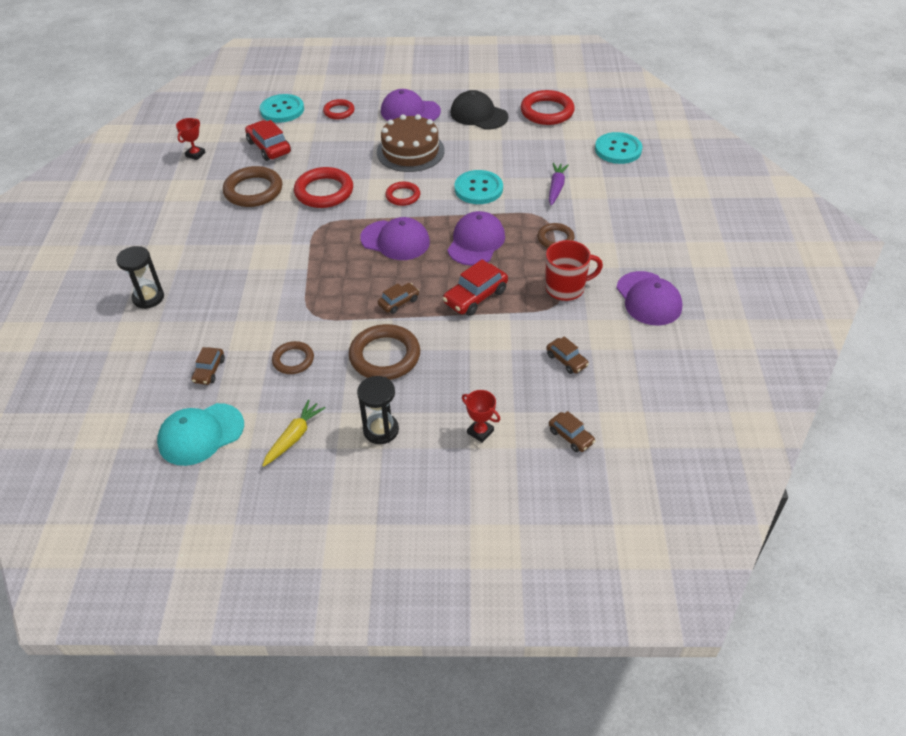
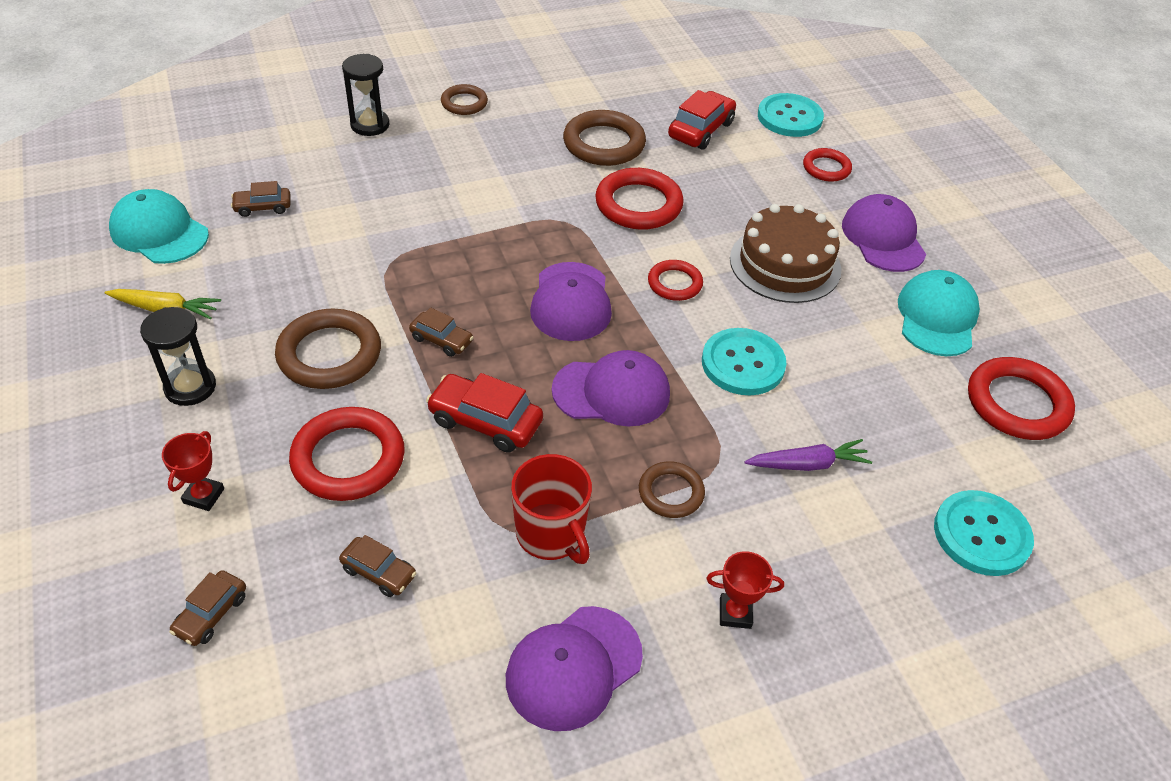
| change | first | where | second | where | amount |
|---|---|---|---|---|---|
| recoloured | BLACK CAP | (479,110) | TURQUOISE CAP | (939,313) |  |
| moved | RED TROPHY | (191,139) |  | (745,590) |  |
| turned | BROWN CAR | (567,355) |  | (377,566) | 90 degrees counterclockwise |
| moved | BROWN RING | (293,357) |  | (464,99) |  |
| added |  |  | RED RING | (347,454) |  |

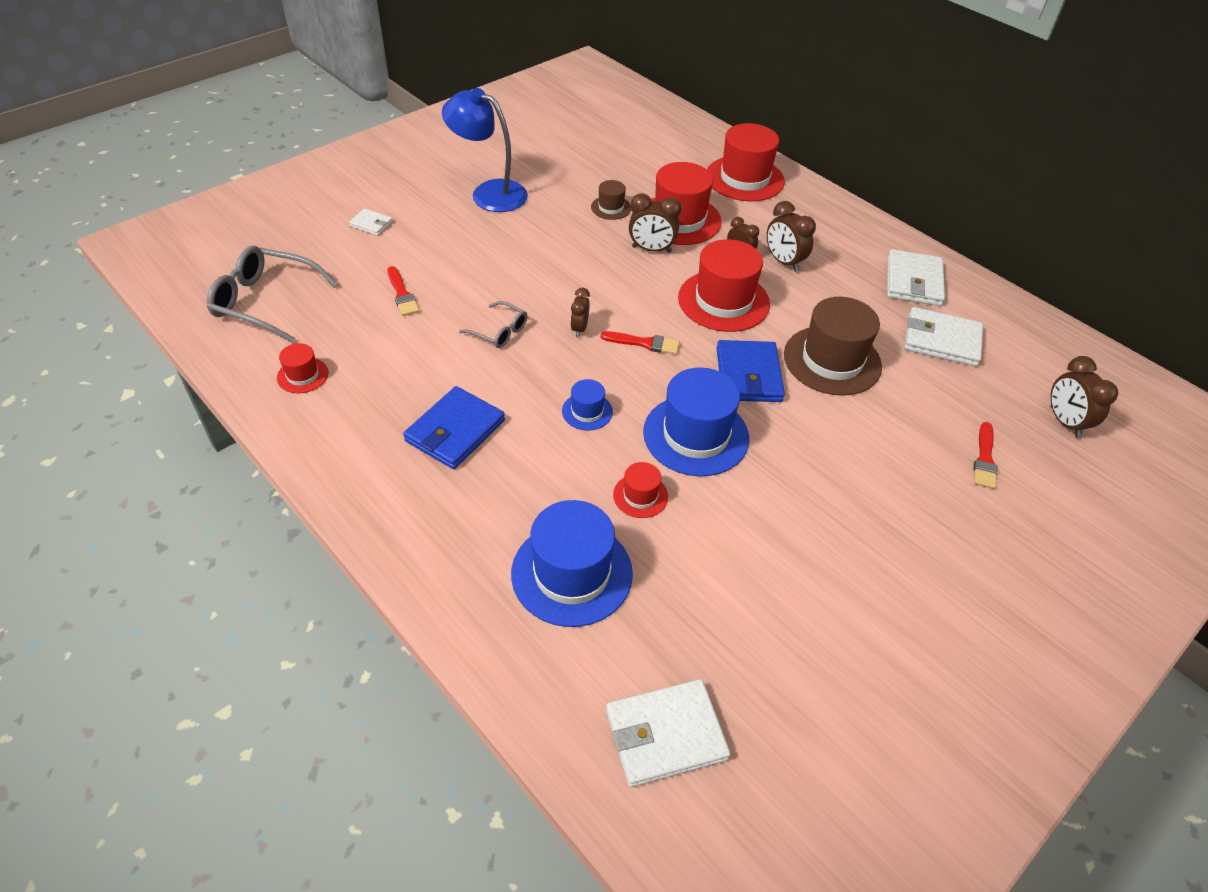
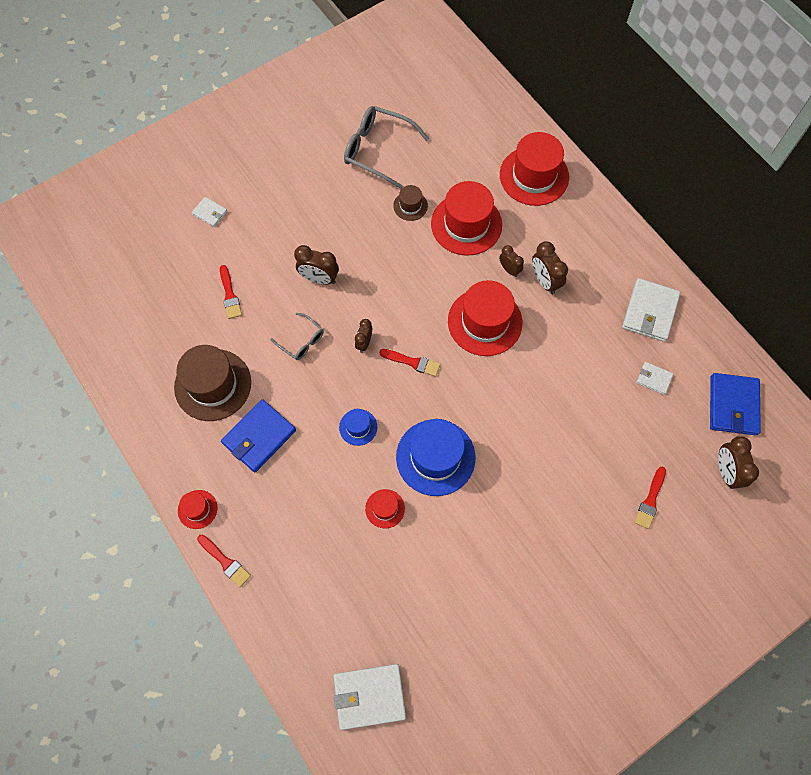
| change | first | where | second | where | amount |
|---|---|---|---|---|---|
| removed | BLUE LAMP | (485,150) |  |  |  |
| moved | BROWN CLOCK | (655,223) |  | (316,265) |  |
| moved | GREY GLASSES | (272,294) |  | (386,147) |  |
| moved | BROWN HAT | (833,346) |  | (212,383) |  |
| resized | WHITE WALLET | (943,336) |  | (654,378) | x0.52 |
| moved | BLUE WALLET | (751,371) |  | (735,404) |  |
| moved | RED HAT | (302,368) |  | (197,509) |  |
| removed | BLUE HAT | (572,563) |  |  |  |
| added |  |  | RED BRUSH | (224,560) |  |

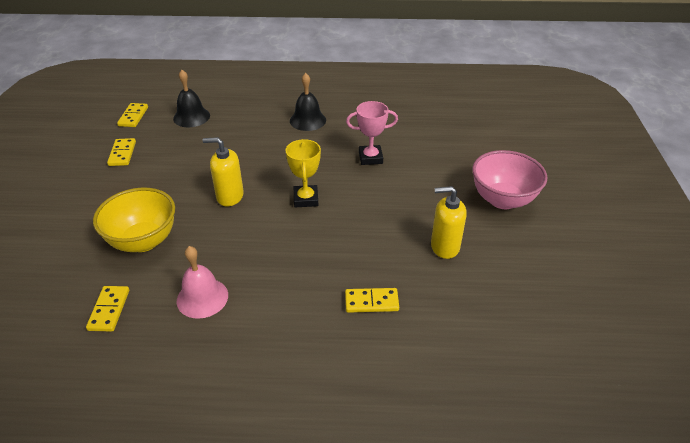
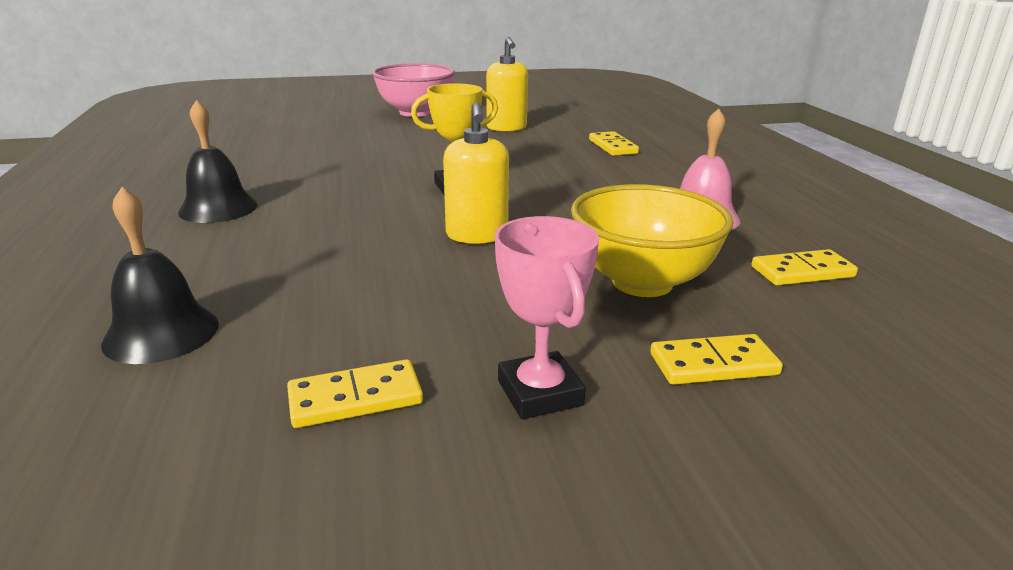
| change | first | where | second | where | amount |
|---|---|---|---|---|---|
| moved | PINK TROPHY | (372,133) |  | (547,317) |  |
| moved | YELLOW DOMINO | (132,115) |  | (716,359) |  |

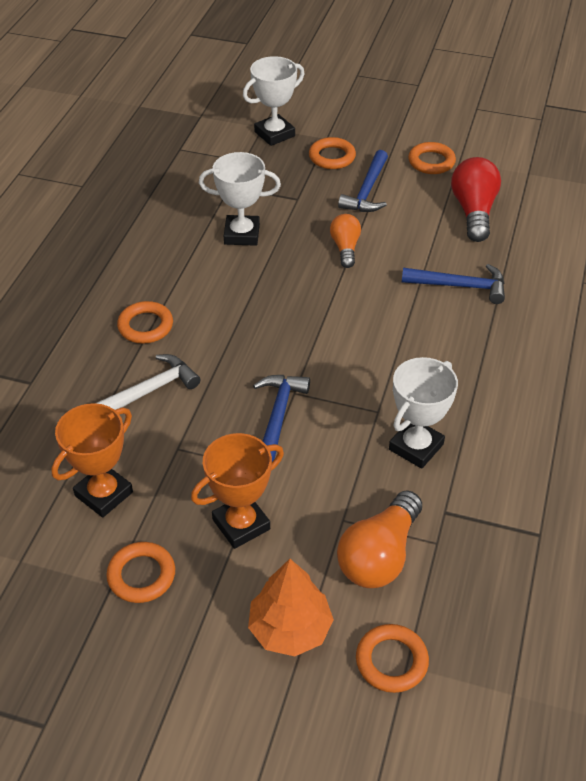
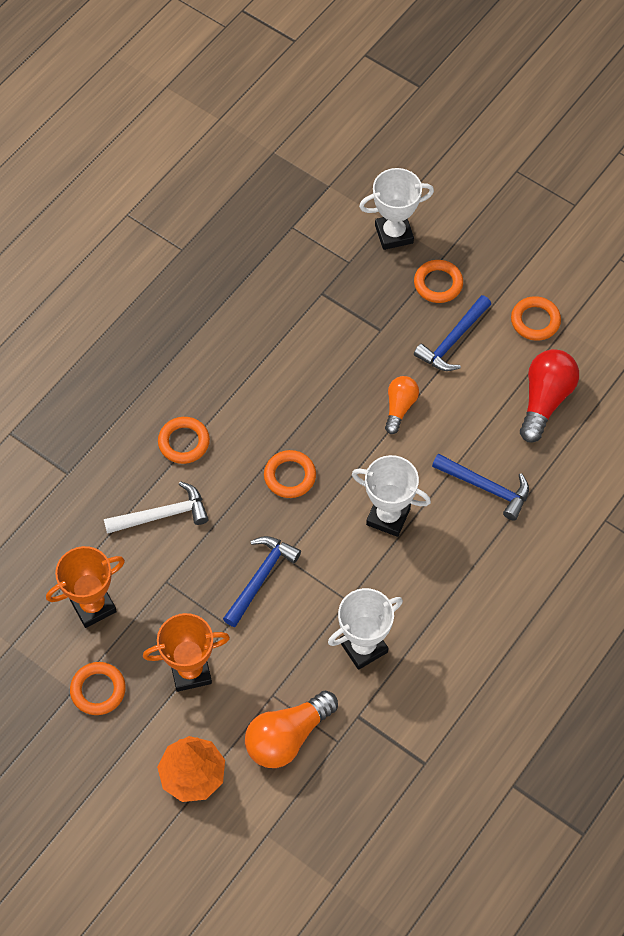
| change | first | where | second | where | amount |
|---|---|---|---|---|---|
| moved | WHITE TROPHY | (240,199) |  | (391,496) |  |
| moved | ORANGE RING | (392,658) |  | (290,474) |  |

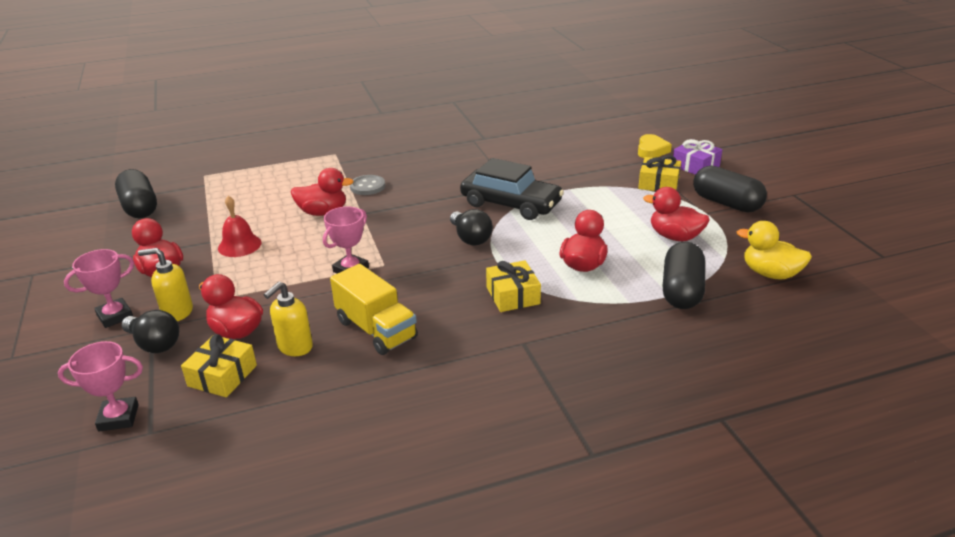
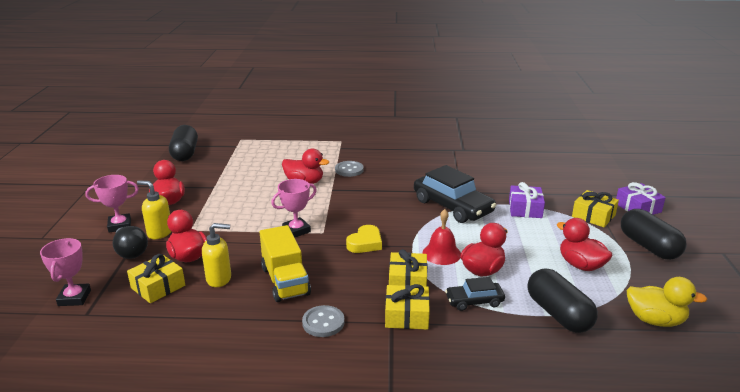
| change | first | where | second | where | amount |
|---|---|---|---|---|---|
| moved | YELLOW HEART | (655,146) |  | (364,239) |  |
| moved | RED BELL | (239,226) |  | (441,237) |  |
| removed | BLACK LIGHT BULB | (471,227) |  |  |  |
| turned | YELLOW DUCK | (774,250) |  | (667,302) | 150 degrees clockwise |
| turned | BLACK CAPSULE | (684,275) |  | (563,300) | 60 degrees counterclockwise |
| turned | YELLOW SOAP DISPENSER | (288,318) |  | (216,255) | 150 degrees counterclockwise |
| turned | PINK TROPHY | (100,386) |  | (65,272) | 75 degrees clockwise |
| added |  |  | PURPLE GIFT | (527,200) |  |
| added |  |  | BLACK CAR | (475,294) |  |
| added |  |  | YELLOW GIFT | (407,307) |  |
| added |  |  | GREY BUTTON | (323,321) |  |

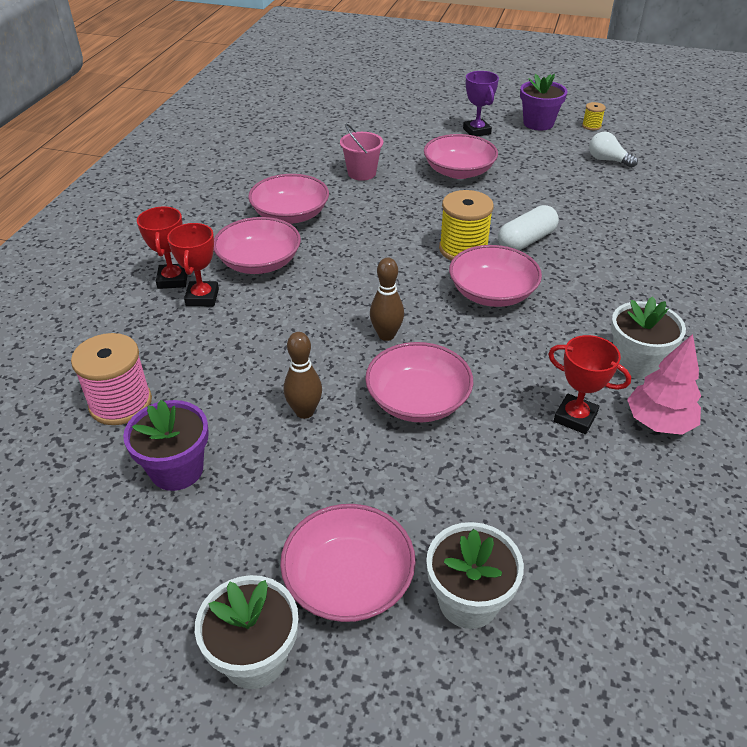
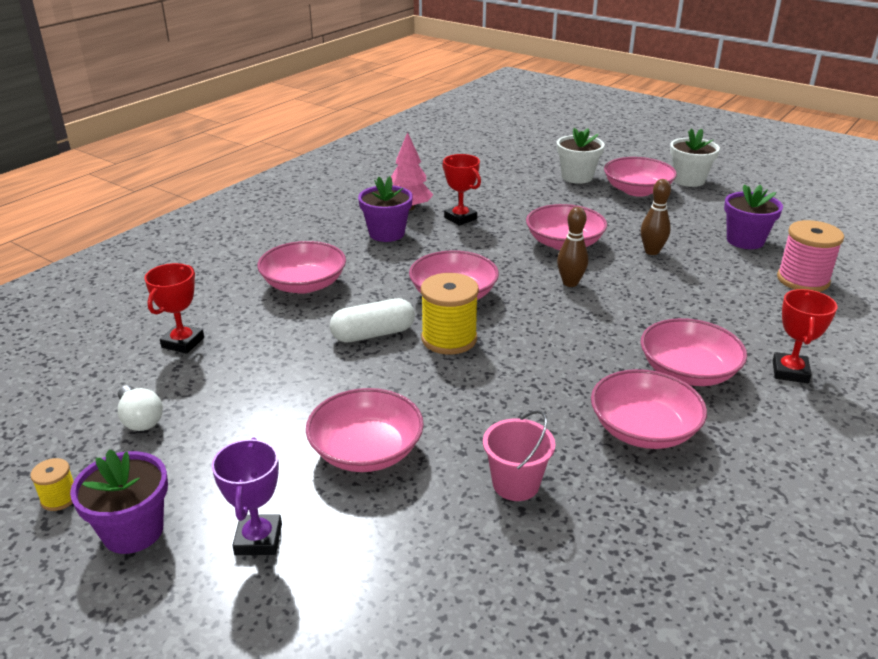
| change | first | where | second | where | amount |
|---|---|---|---|---|---|
| moved | RED TROPHY | (193,264) |  | (174,308) |  |
| recoloured | WHITE FLOWER POT | (648,337) | PURPLE FLOWER POT | (385,209) |  |
| added |  |  | PINK BOWL | (301,267) |  |

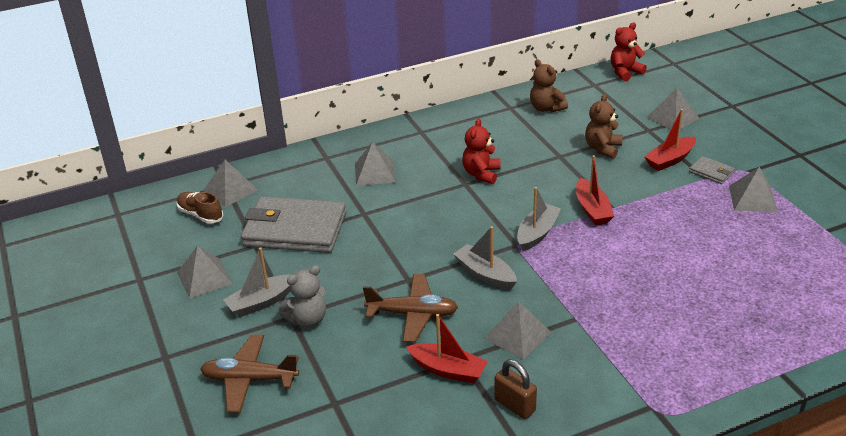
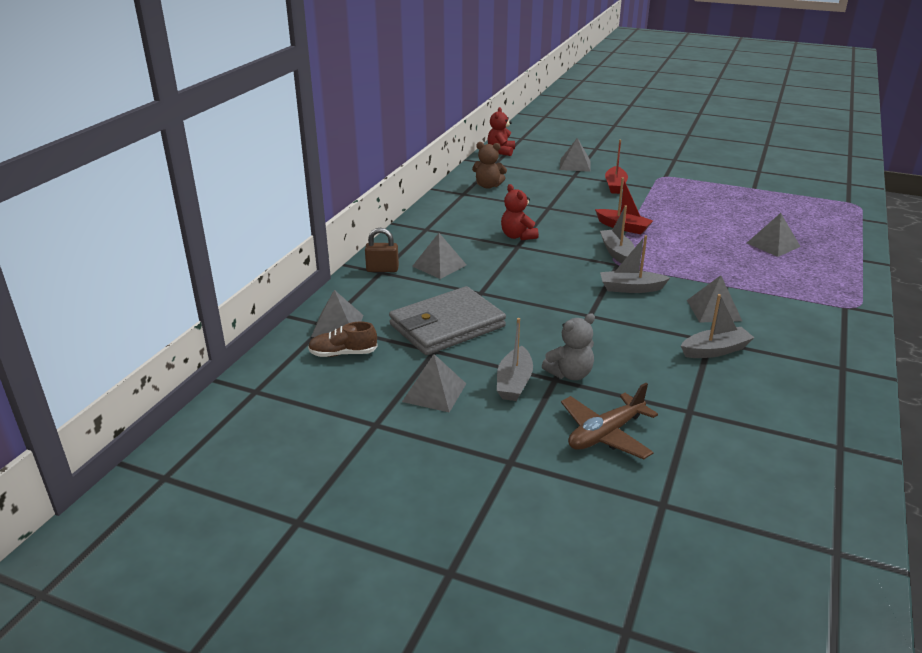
| change | first | where | second | where | amount |
|---|---|---|---|---|---|
| removed | BROWN TEDDY BEAR | (604,126) |  |  |  |
| removed | GREY WALLET | (712,170) |  |  |  |
| moved | GREY PYRAMID | (753,189) |  | (774,235) |  |
| turned | GREY TEDDY BEAR | (302,296) |  | (568,346) | 45 degrees clockwise |
| removed | BROWN PLANE | (410,308) |  |  |  |
| recoloured | RED BOAT | (447,348) | GREY BOAT | (717,326) |  |
| moved | BROWN PADLOCK | (515,389) |  | (382,250) |  |

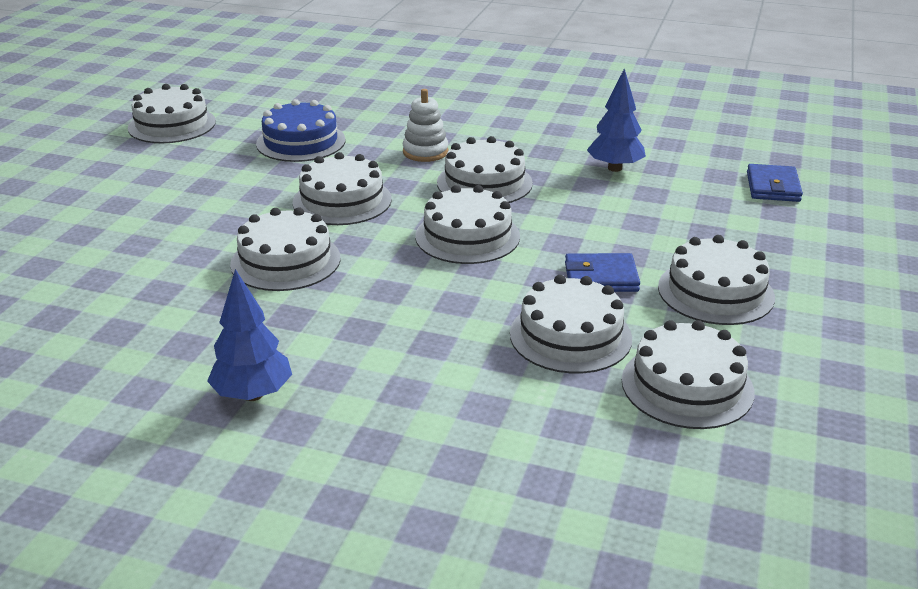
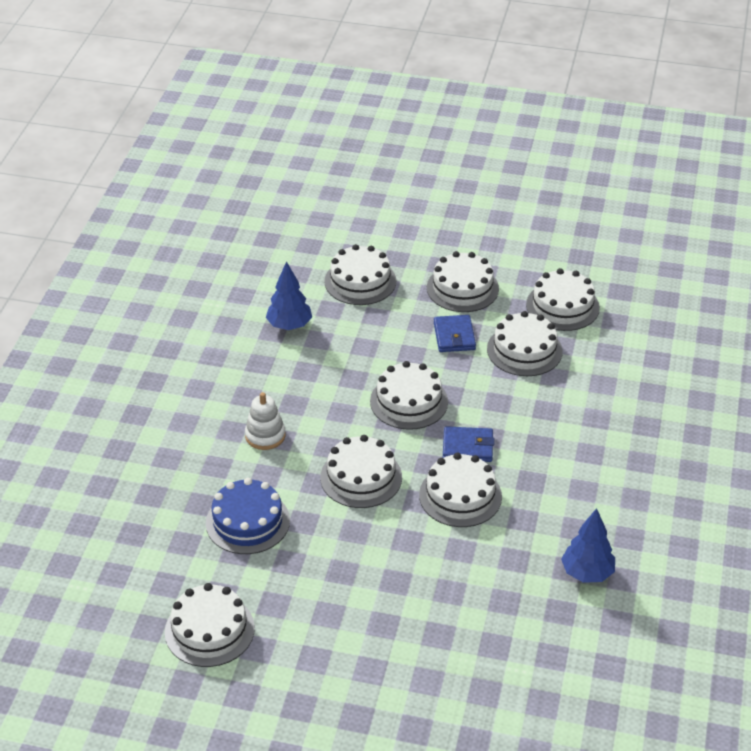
| change | first | where | second | where | amount |
|---|---|---|---|---|---|
| moved | WHITE CAKE | (485,169) |  | (360,274) |  |
| moved | BLUE WALLET | (775,183) |  | (469,444) |  |
| moved | BLUE TREE | (249,335) |  | (588,545) |  |

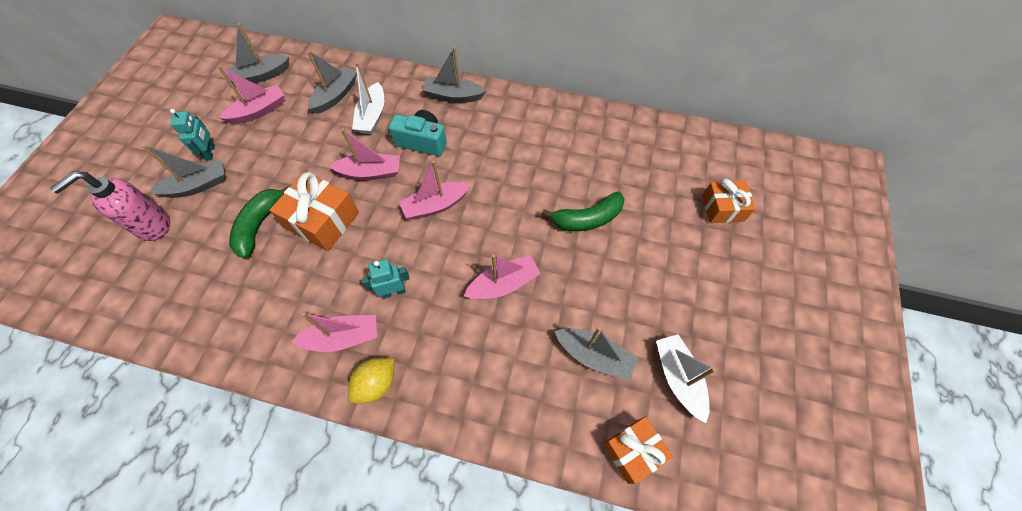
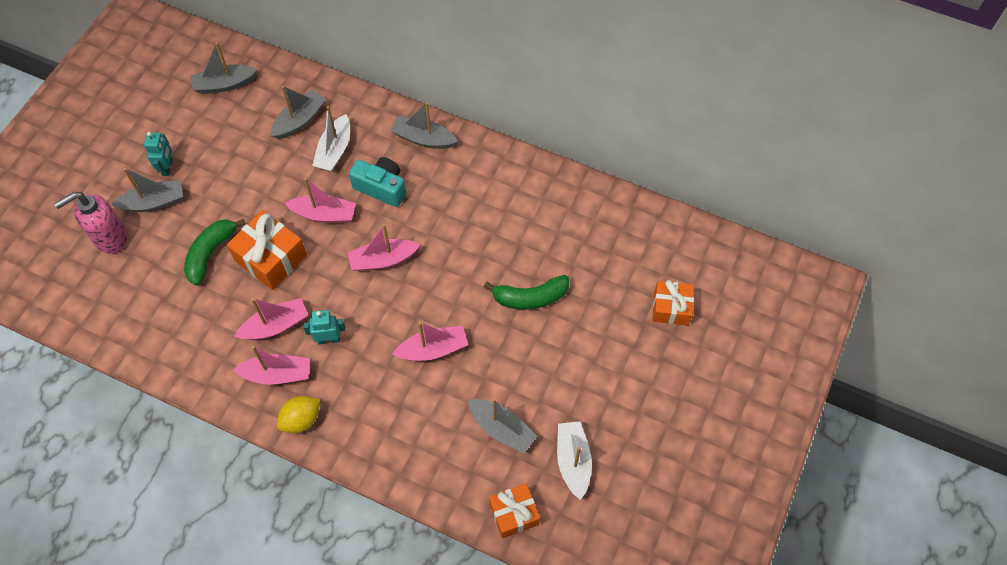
| change | first | where | second | where | amount |
|---|---|---|---|---|---|
| moved | PINK BOAT | (251,95) |  | (271,319) |  |

